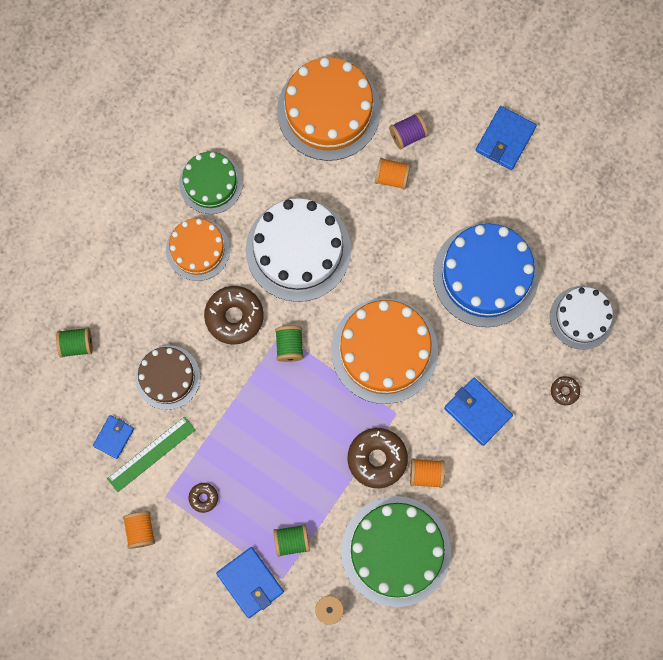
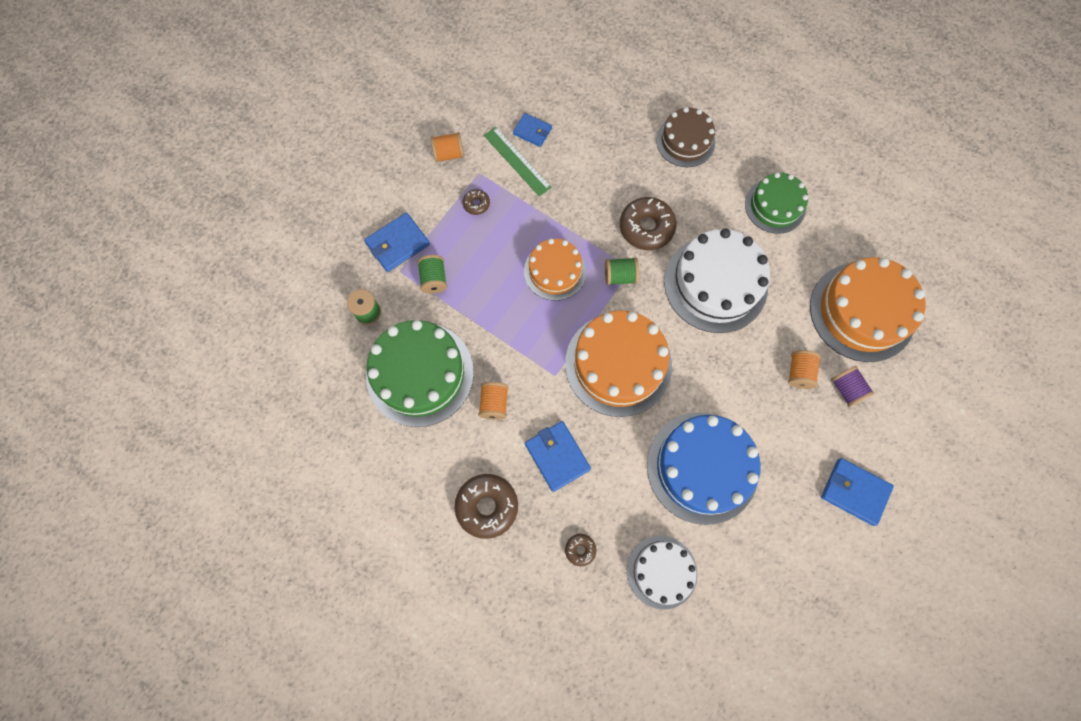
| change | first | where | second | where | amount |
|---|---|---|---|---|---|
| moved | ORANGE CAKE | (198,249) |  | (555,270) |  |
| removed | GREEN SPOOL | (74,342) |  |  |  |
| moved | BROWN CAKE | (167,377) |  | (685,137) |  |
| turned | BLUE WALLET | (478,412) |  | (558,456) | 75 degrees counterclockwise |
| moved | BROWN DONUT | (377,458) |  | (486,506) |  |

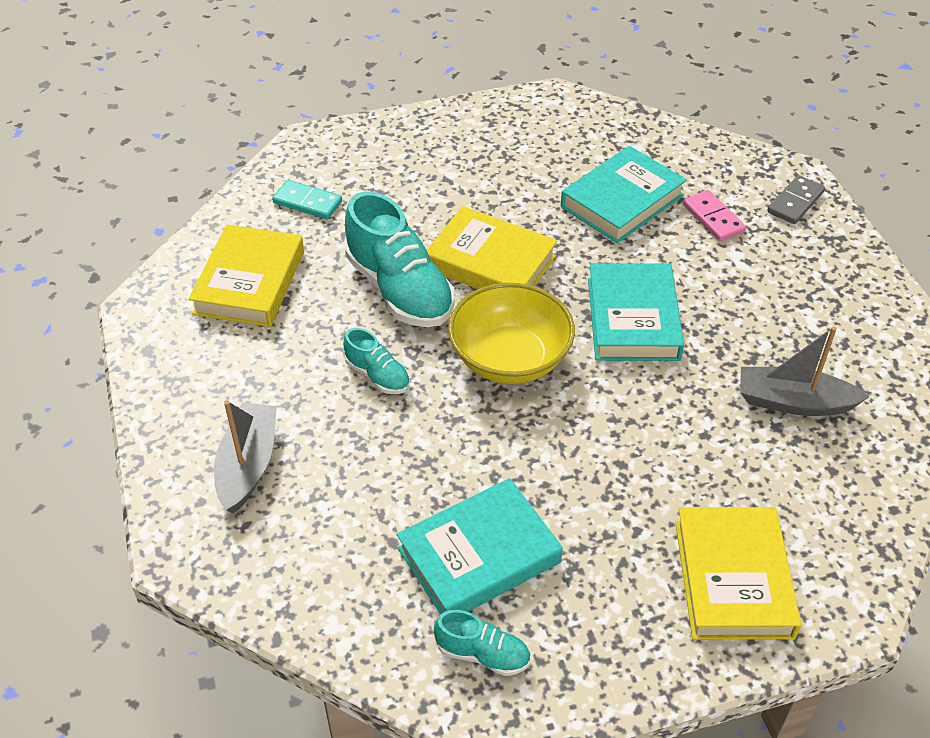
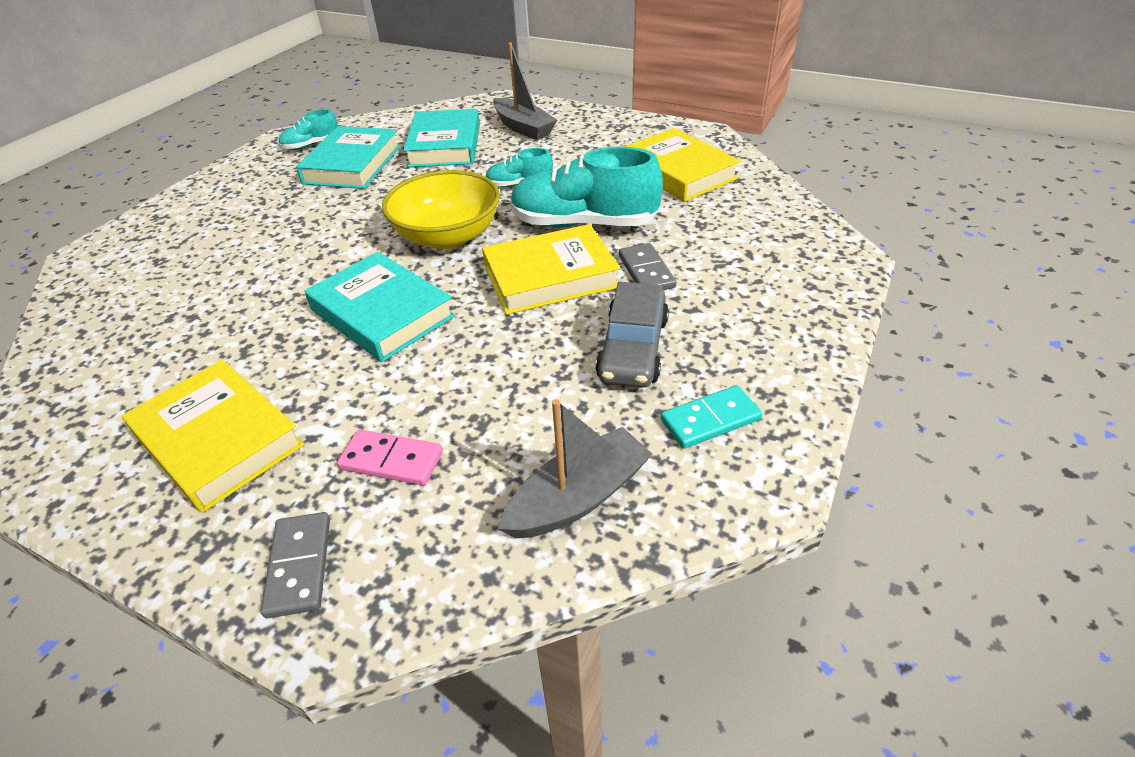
| change | first | where | second | where | amount |
|---|---|---|---|---|---|
| moved | TURQUOISE BOOK | (624,195) |  | (441,138) |  |
| moved | TURQUOISE DOMINO | (307,199) |  | (711,417) |  |
| moved | GREY BOAT | (805,371) |  | (575,468) |  |
| moved | YELLOW BOOK | (738,573) |  | (213,436) |  |
| added |  |  | GREY DOMINO | (647,266) |  |
| added |  |  | GREY CAR | (632,335) |  |

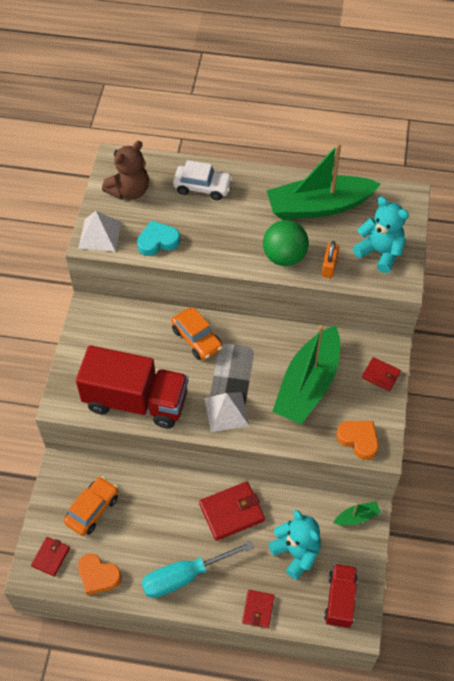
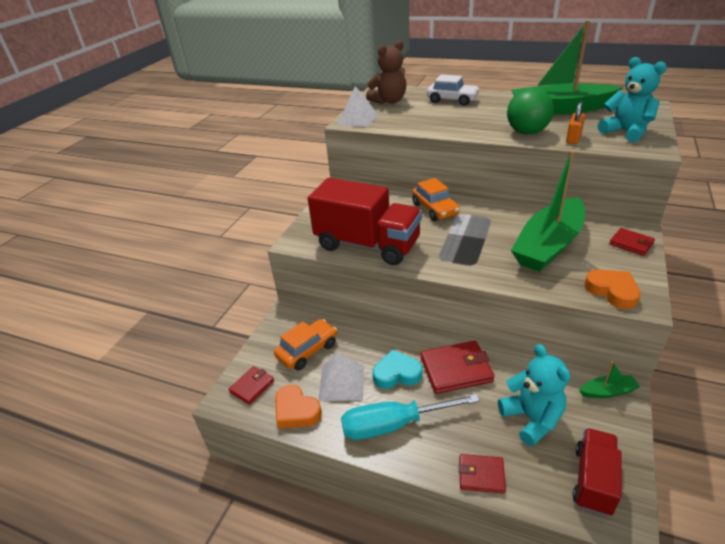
| change | first | where | second | where | amount |
|---|---|---|---|---|---|
| moved | TURQUOISE HEART | (158,238) |  | (397,369) |  |
| moved | WHITE PYRAMID | (226,412) |  | (341,377) |  |
| turned | RED WALLET | (258,609) |  | (482,474) | 75 degrees clockwise |

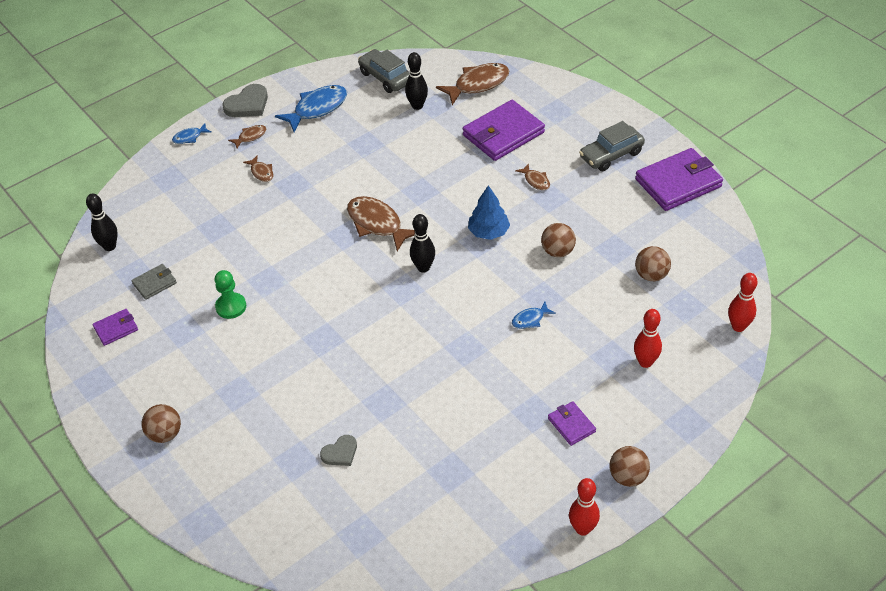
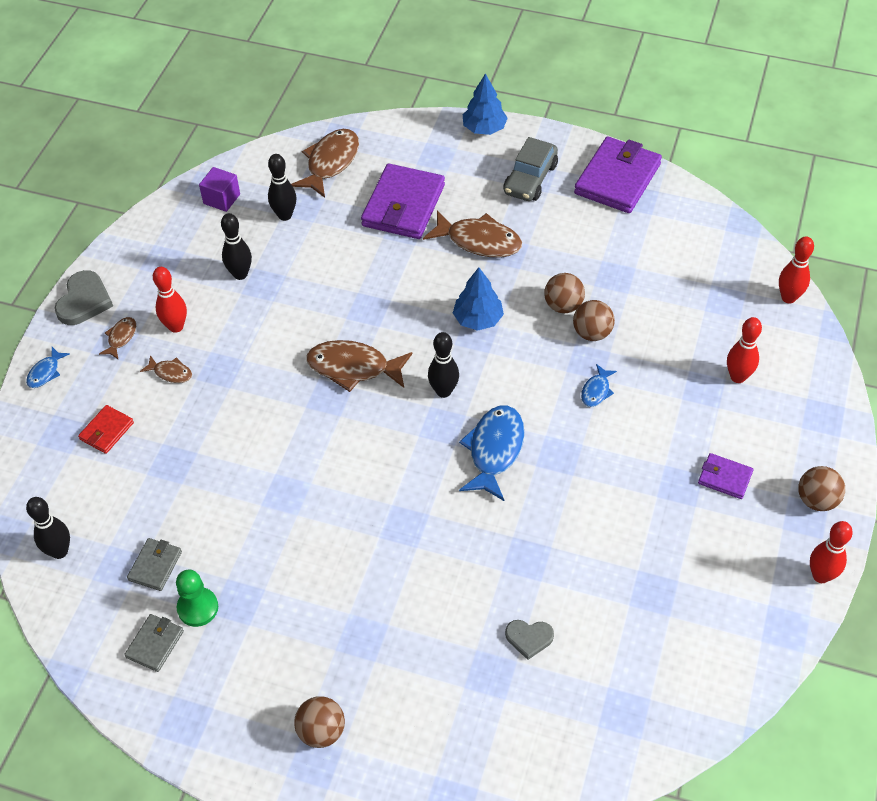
| change | first | where | second | where | amount |
|---|---|---|---|---|---|
| replaced | GREY CAR | (383,71) | PURPLE CUBE | (219,189) |  |
| moved | BLUE FISH | (311,108) |  | (492,453) |  |
| resized | BROWN FISH | (532,176) |  | (472,233) | x1.98 |
| moved | BROWN BALL | (653,263) |  | (594,320) |  |
| moved | GREEN PAWN | (230,294) |  | (197,598) |  |
| recoloured | PURPLE WALLET | (115,327) | GREY WALLET | (154,643) |  |
| turned | GREY HEART | (338,450) |  | (529,640) | 75 degrees clockwise |
| added |  |  | BLUE TREE | (485,104) |  |
| added |  |  | BLACK BOWLING PIN | (236,246) |  |
| added |  |  | RED BOWLING PIN | (170,300) |  |
| added |  |  | RED WALLET | (106,429) |  |

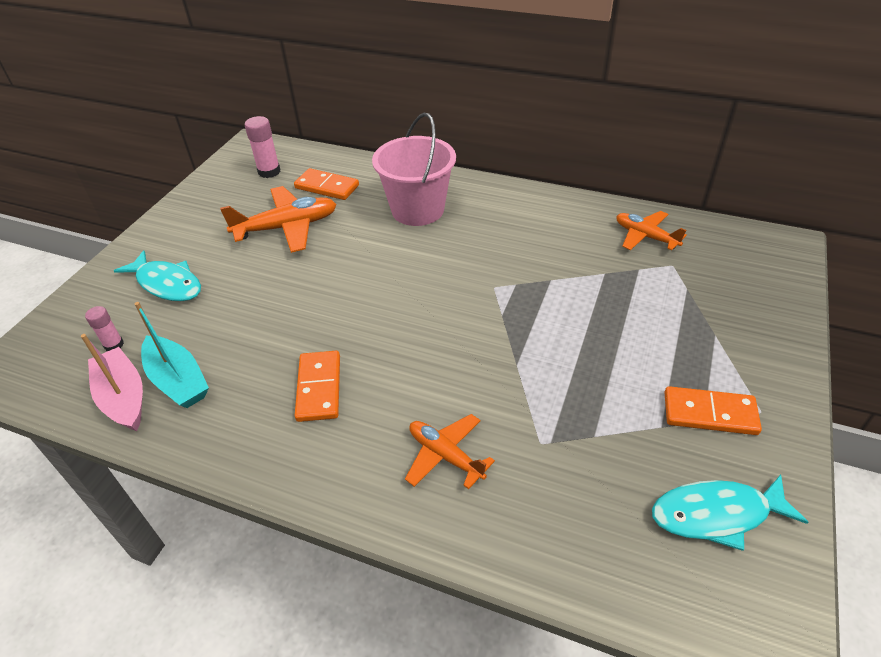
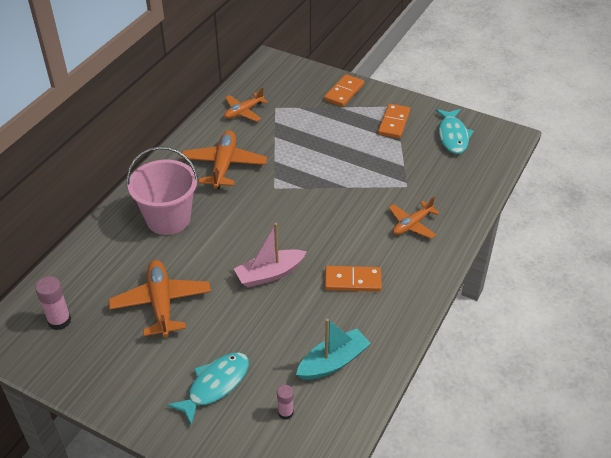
| change | first | where | second | where | amount |
|---|---|---|---|---|---|
| moved | ORANGE DOMINO | (326,184) |  | (344,90) |  |
| moved | PINK BOAT | (112,382) |  | (270,255) |  |
| added |  |  | ORANGE PLANE | (224,159) |  |

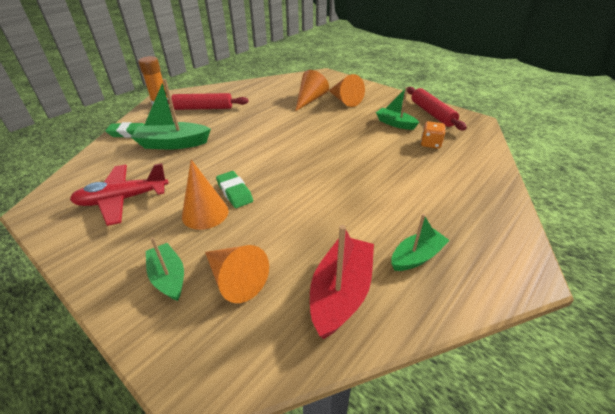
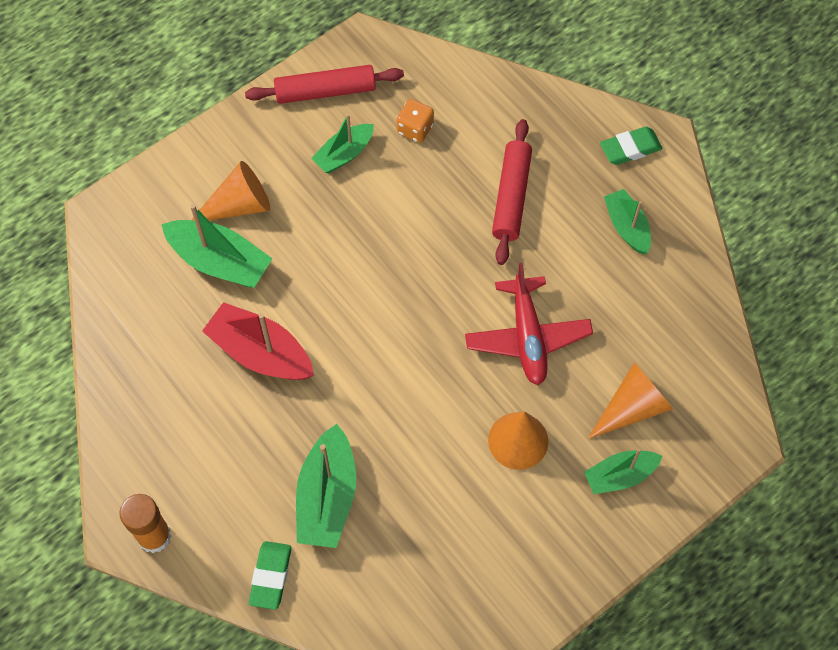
| change | first | where | second | where | amount |
|---|---|---|---|---|---|
| replaced | ORANGE CONE | (312,90) | GREEN BOAT | (217,246) |  |
| moved | RED ROLLING PIN | (208,101) |  | (512,192) |  |
| moved | RED PLANE | (119,194) |  | (529,324) |  |
| moved | GREEN ERASER | (234,189) |  | (631,146) |  |
| moved | RED BOAT | (342,282) |  | (258,341) |  |

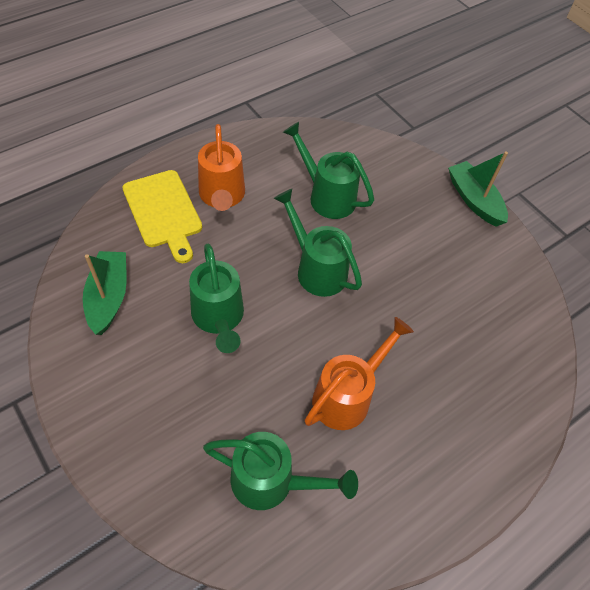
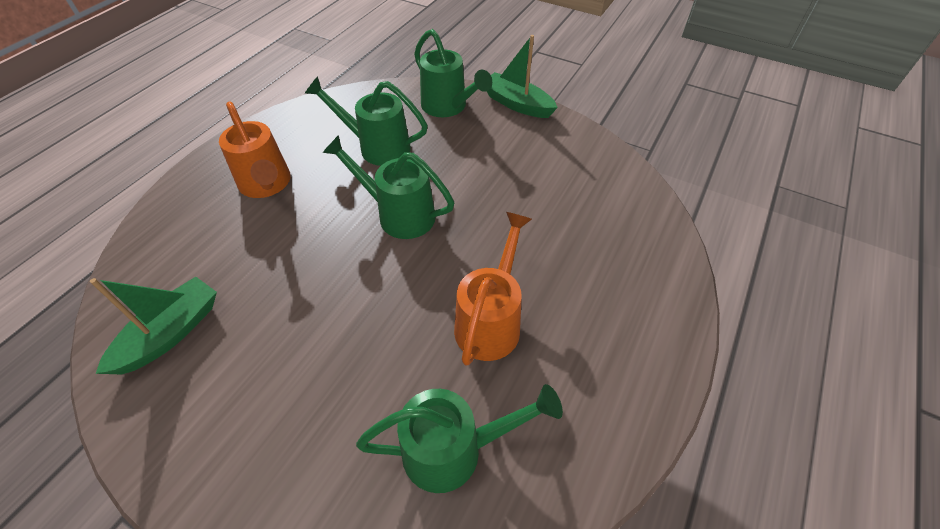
| change | first | where | second | where | amount |
|---|---|---|---|---|---|
| removed | YELLOW CUTTING BOARD | (162,216) |  |  |  |
| moved | GREEN WATERING CAN | (216,298) |  | (453,73) |  |
| turned | GREEN BOAT | (105,293) |  | (153,325) | 60 degrees clockwise |

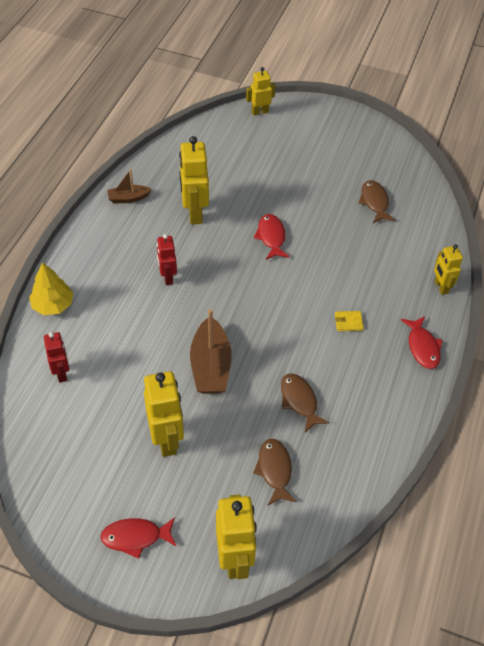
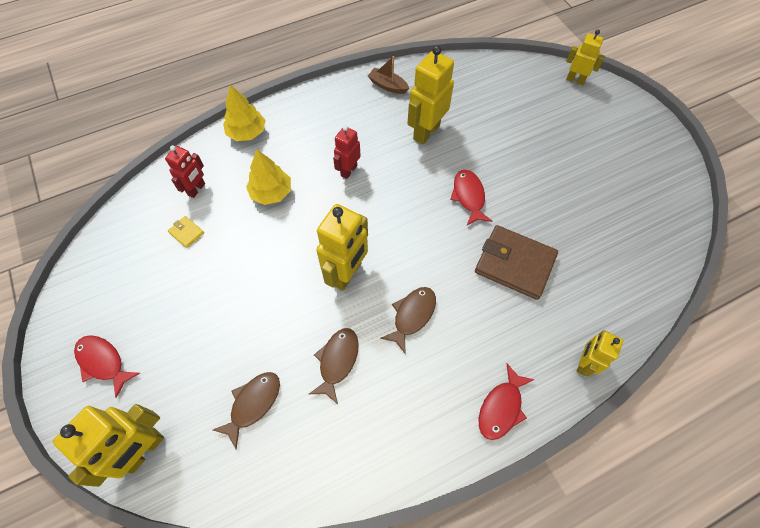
| change | first | where | second | where | amount |
|---|---|---|---|---|---|
| moved | BROWN FISH | (377,201) |  | (408,320) |  |
| turned | RED FISH | (271,237) |  | (471,198) | 45 degrees counterclockwise |
| removed | BROWN BOAT | (211,351) |  |  |  |
| moved | YELLOW WALLET | (349,321) |  | (186,232) |  |
| moved | YELLOW ROBOT | (164,414) |  | (342,247) |  |
| added |  |  | YELLOW TREE | (268,177) |  |
| added |  |  | BROWN WALLET | (516,262) |  |

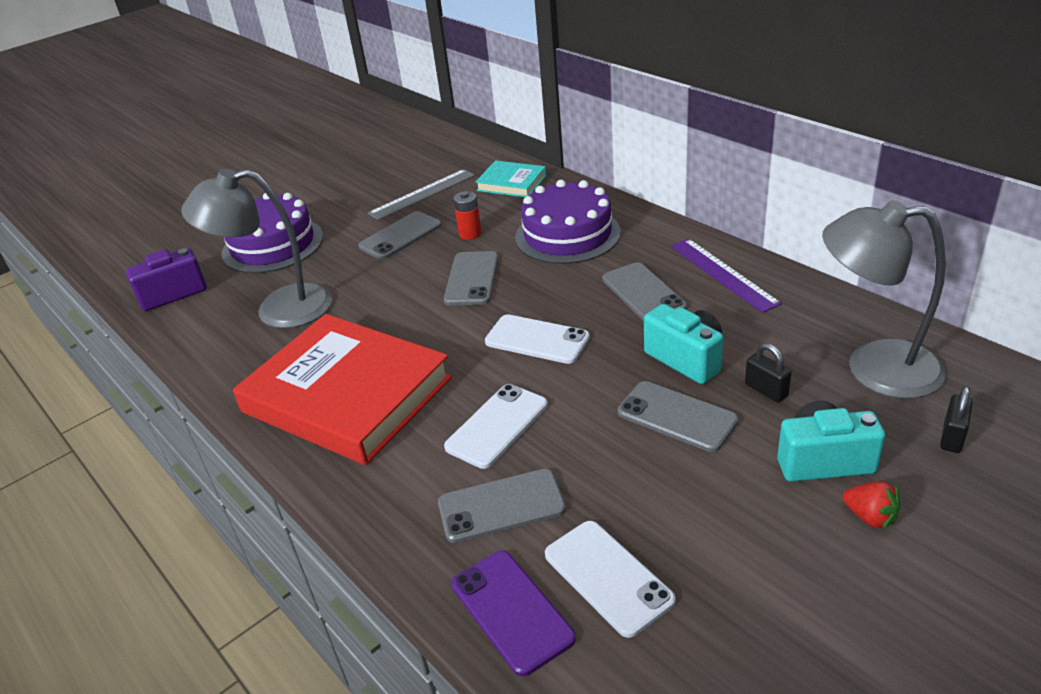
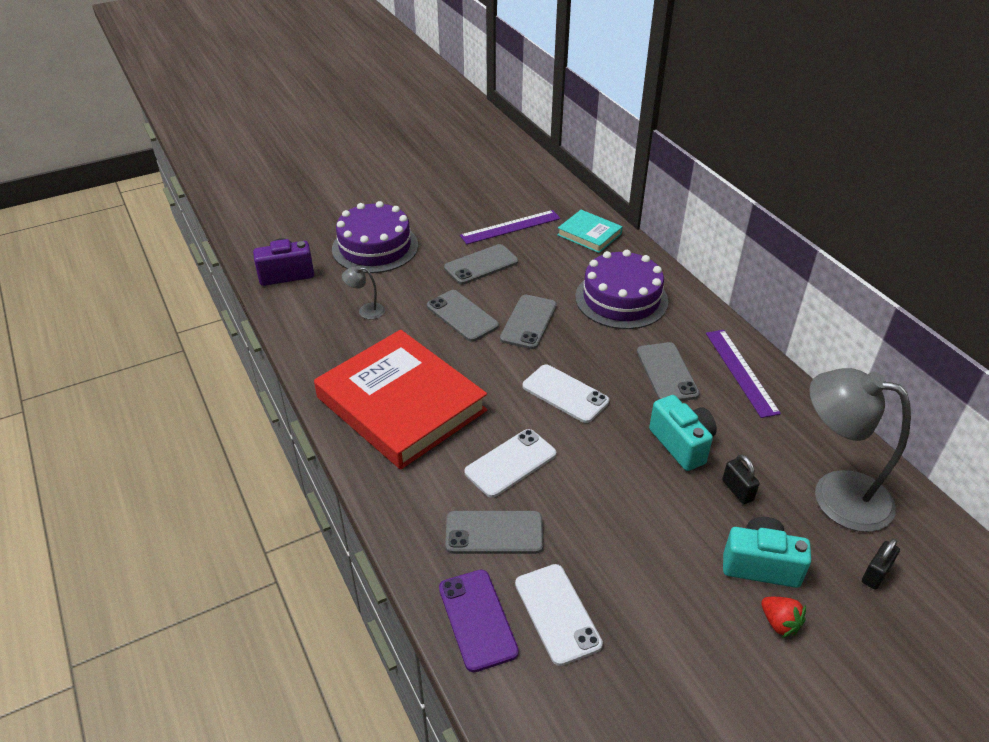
| change | first | where | second | where | amount |
|---|---|---|---|---|---|
| resized | GREY LAMP | (256,248) |  | (363,292) | x0.42 |
| recoloured | GREY RULER | (421,194) | PURPLE RULER | (510,227) |  |
| removed | RED BATTERY | (467,215) |  |  |  |
| moved | GREY PHONE | (678,416) |  | (463,316) |  |

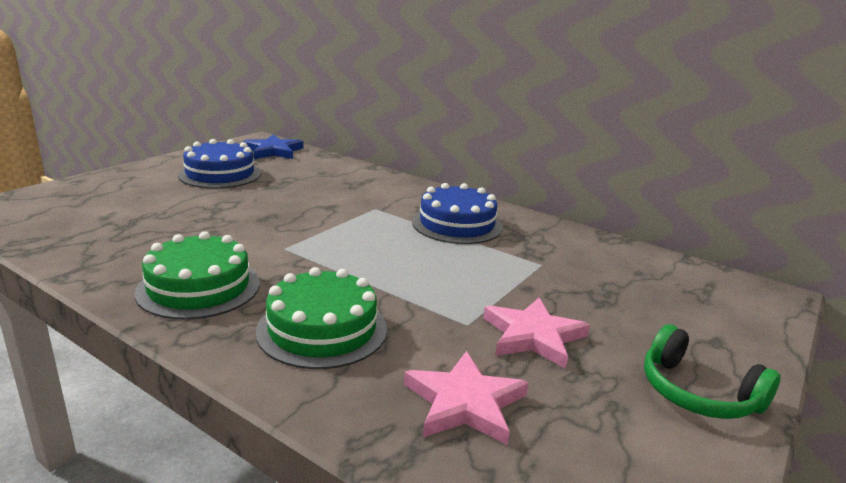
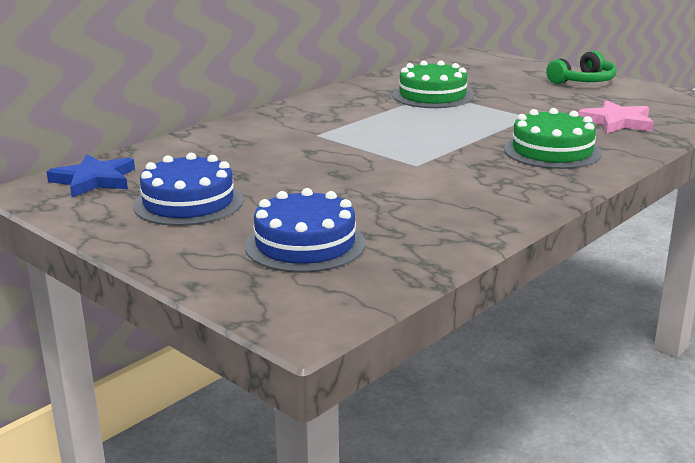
| change | first | where | second | where | amount |
|---|---|---|---|---|---|
| moved | BLUE CAKE | (457,213) |  | (305,230) |  |
| moved | GREEN CAKE | (197,275) |  | (432,84) |  |
| removed | PINK STAR | (536,333) |  |  |  |

